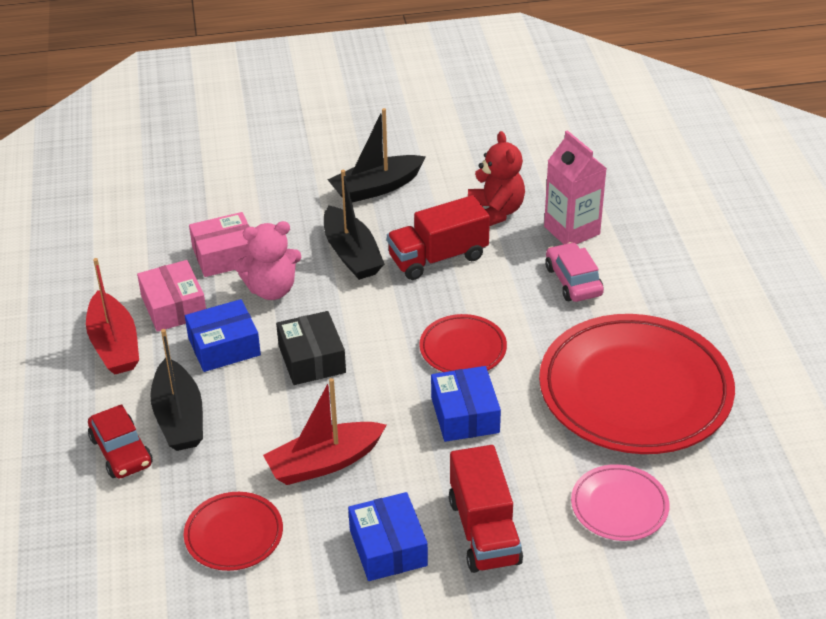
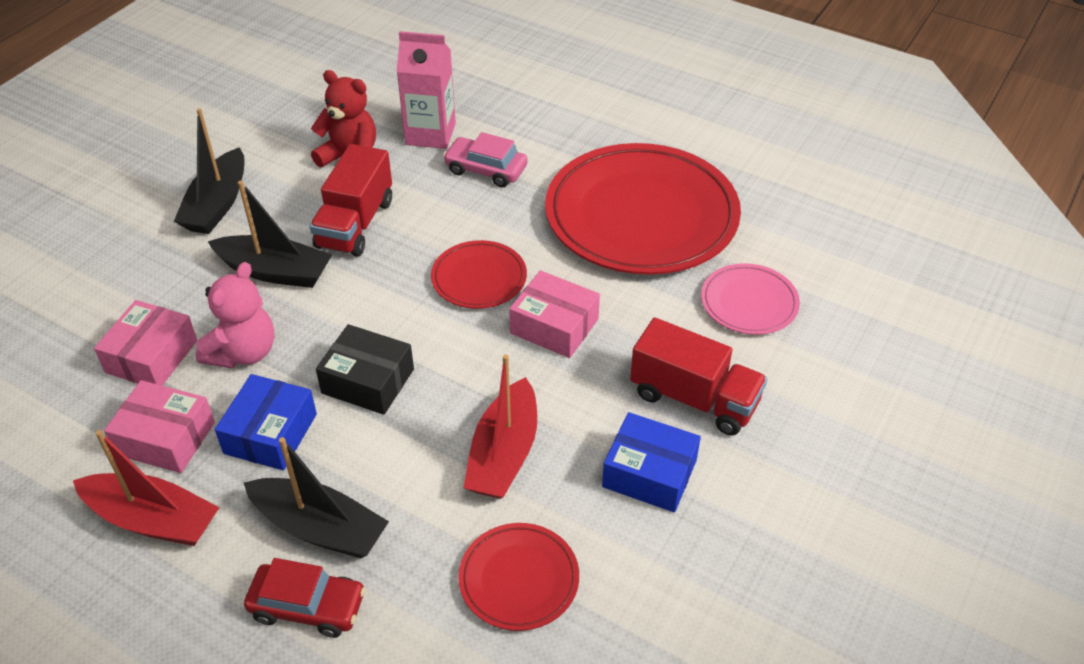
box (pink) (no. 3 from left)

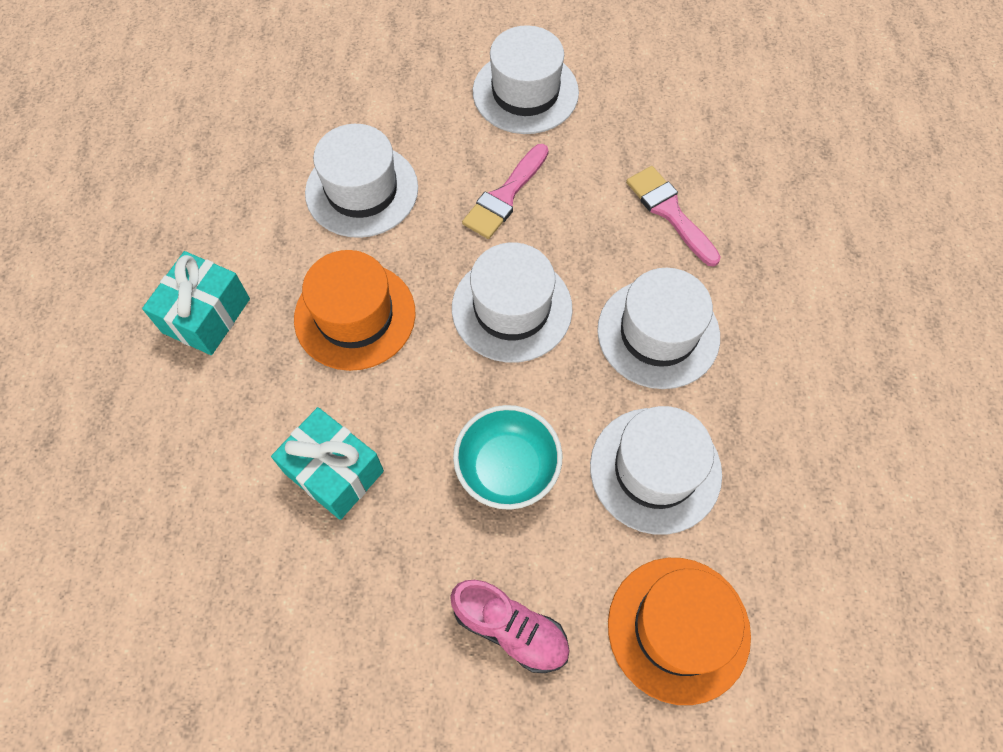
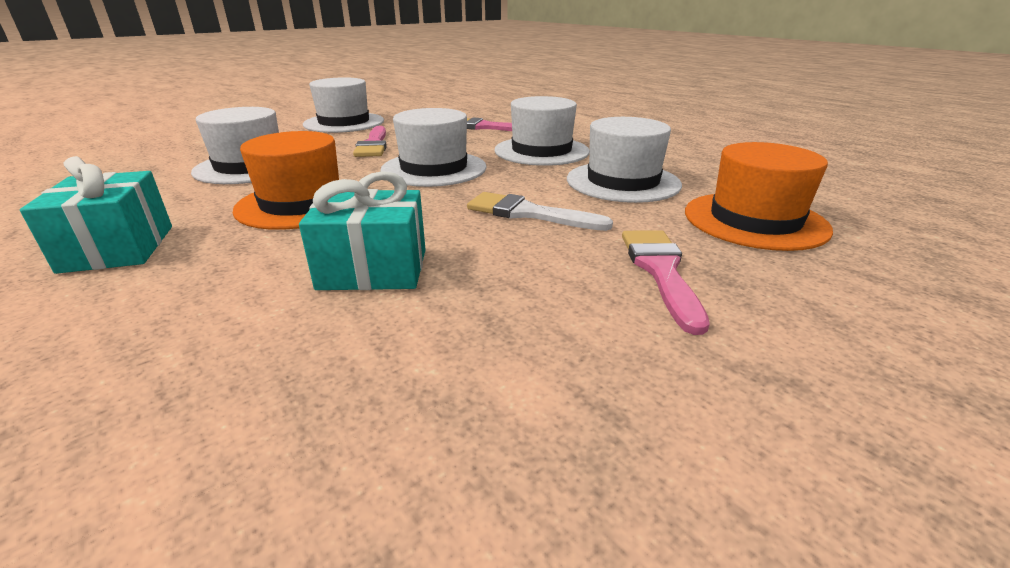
brush (white)
brush (pink) (no. 3 from left)

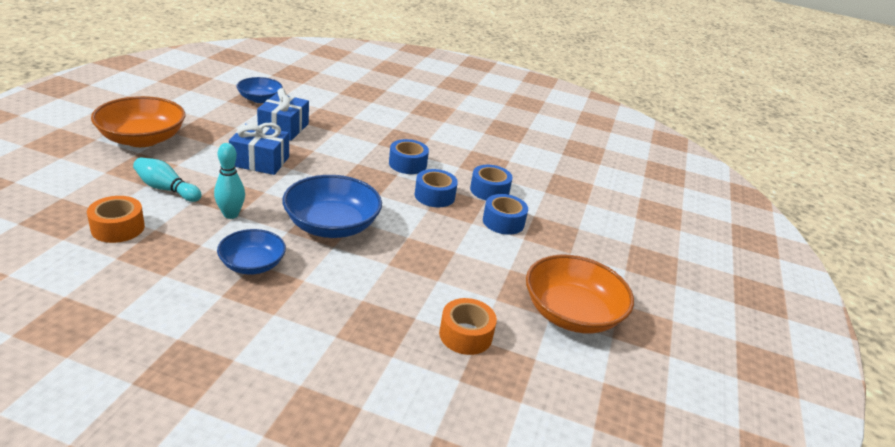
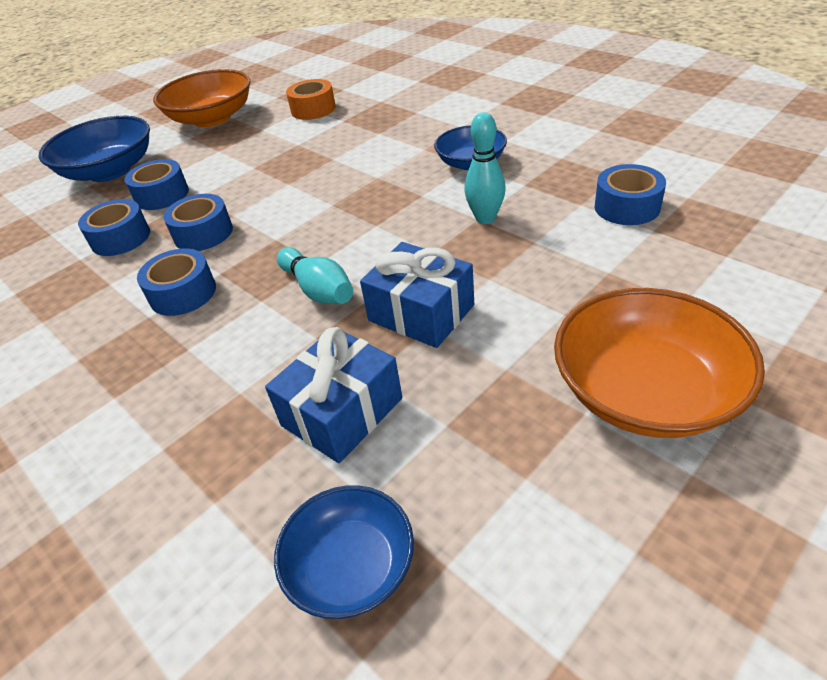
bowling pin (turquoise) (no. 1 from left)
bowl (blue) (no. 1 from left)
tape (blue) (no. 5 from left)

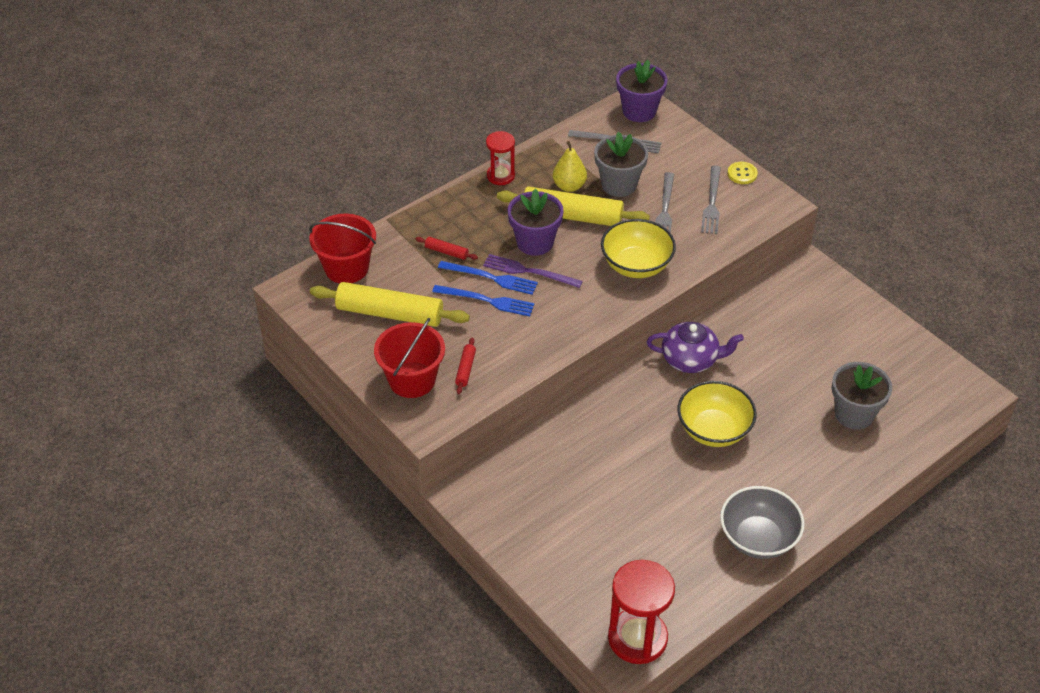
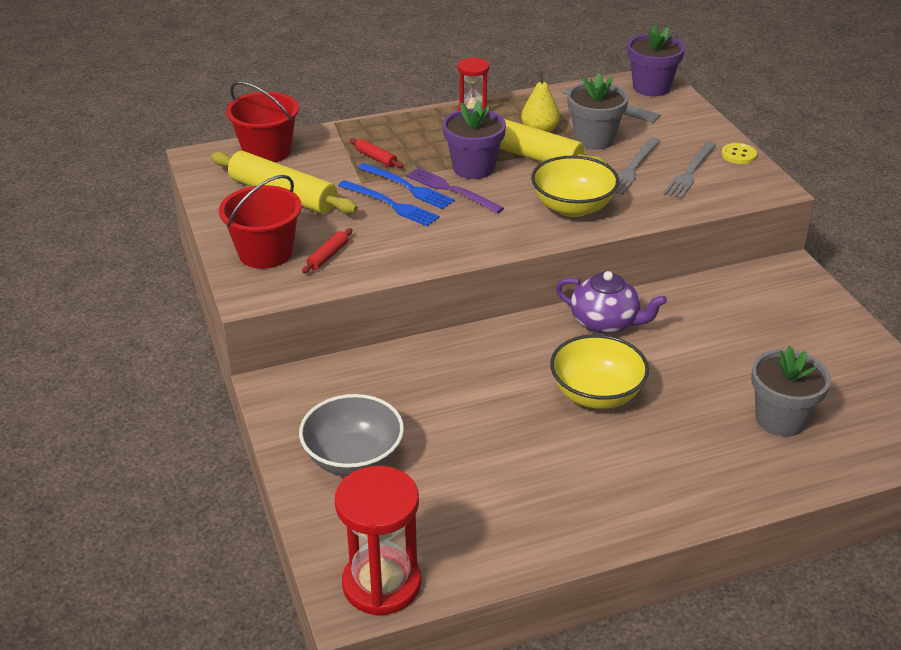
bowl (grey)

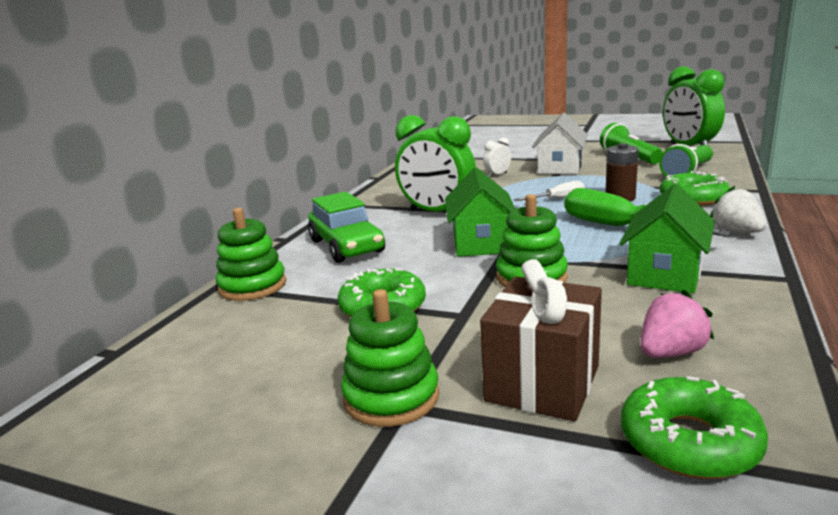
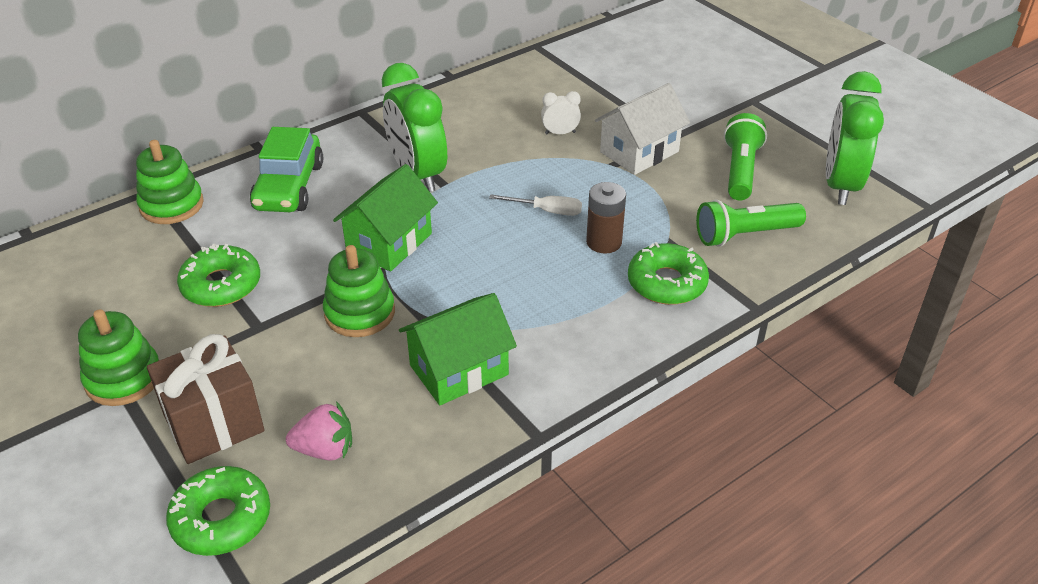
strawberry (white)
screwdriver (green)

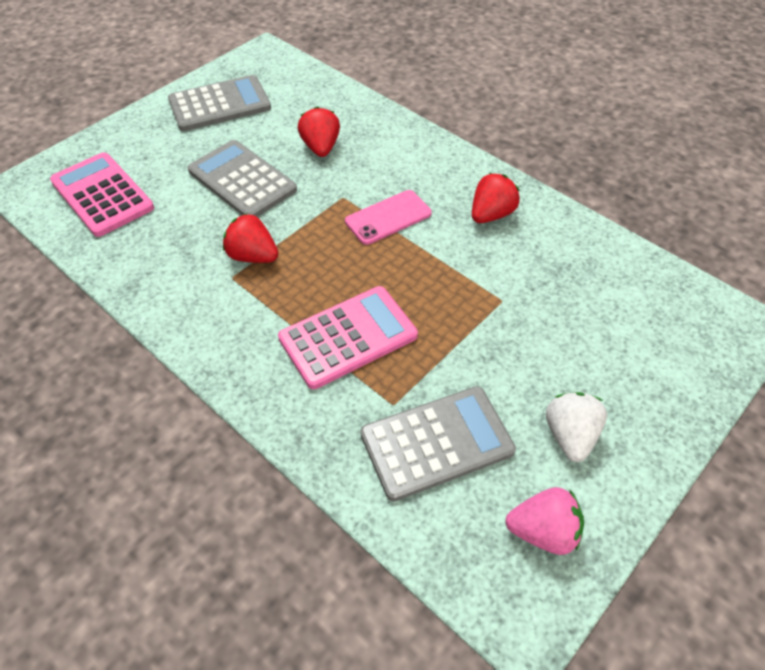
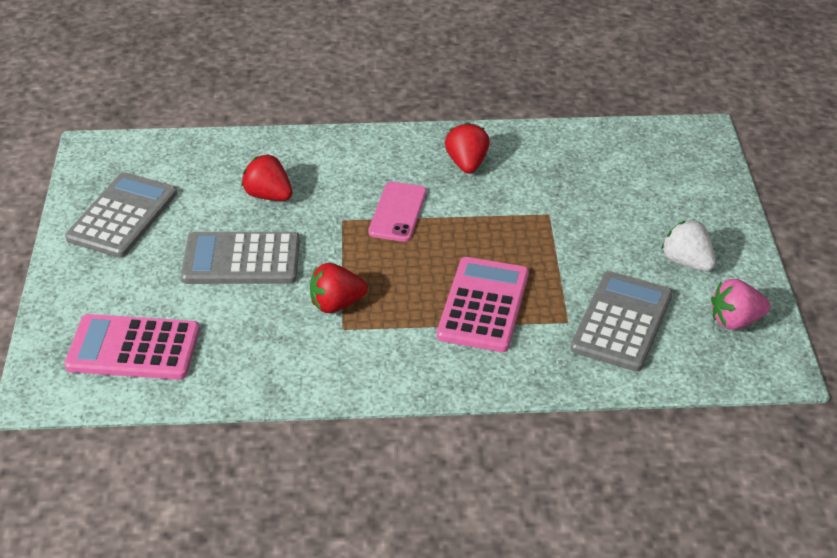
strawberry (pink)

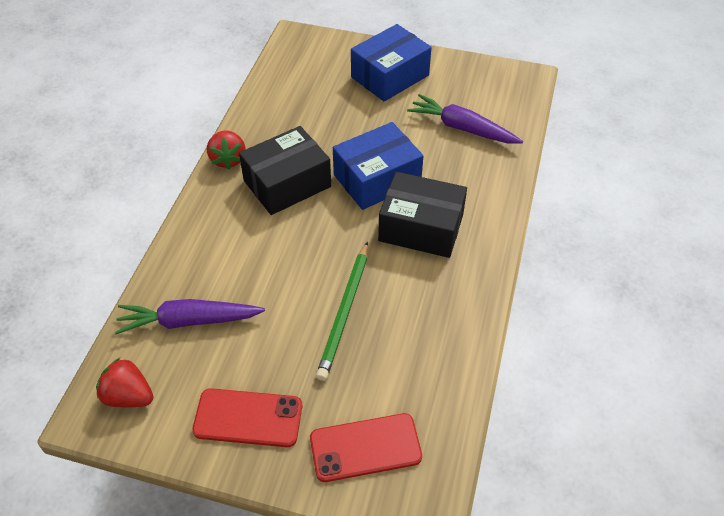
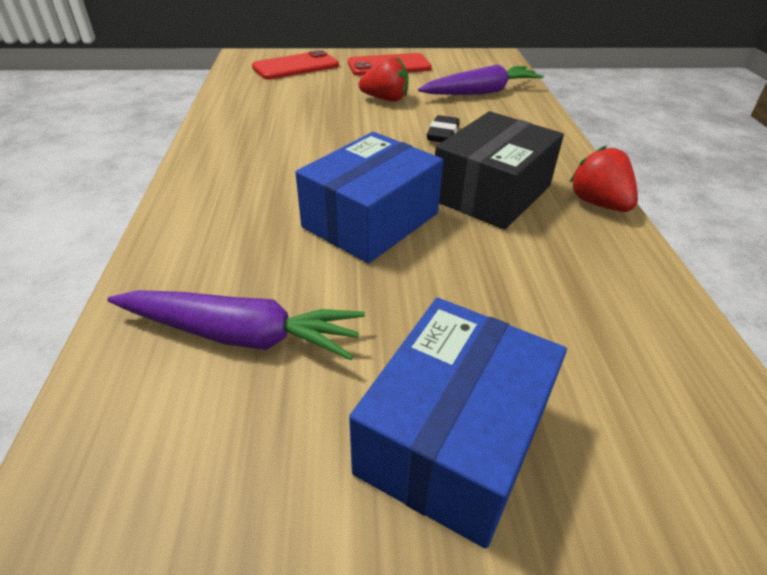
box (black) (no. 2 from left in the first image)
pencil (green)
strawberry (red) (no. 1 from left)
eraser (black)

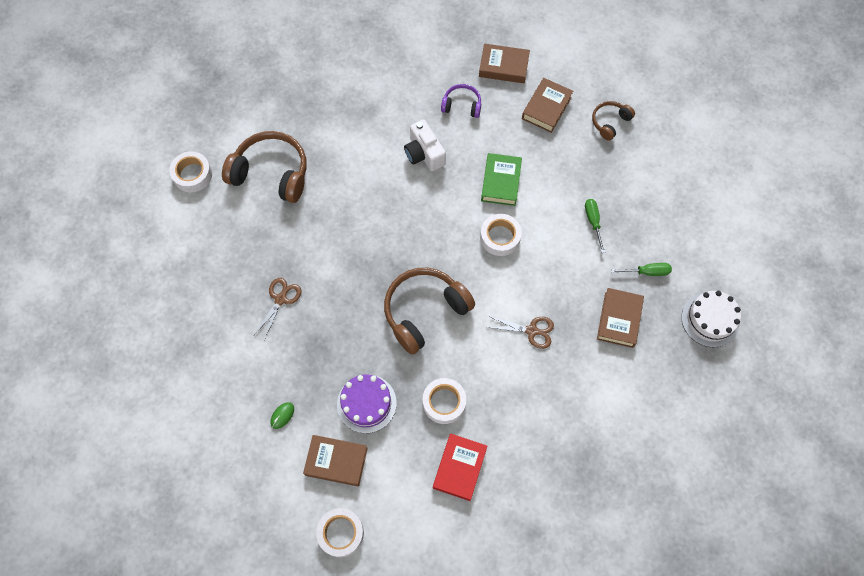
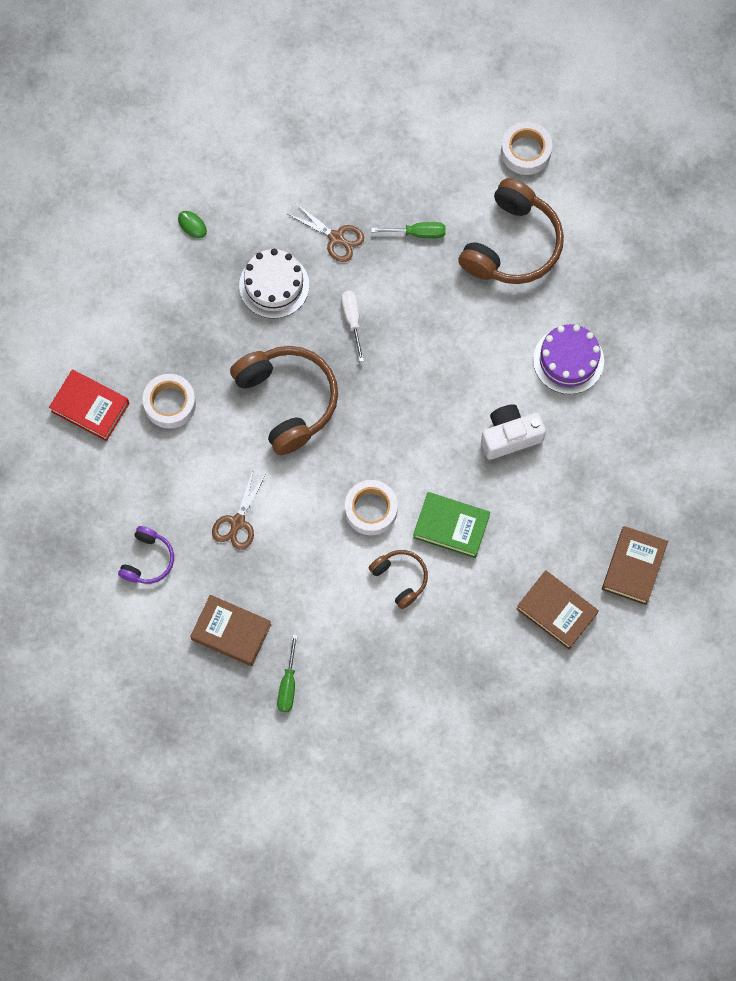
headphones (purple)
headphones (brown) (no. 2 from left)
screwdriver (green) (no. 2 from left)
cake (white)
cake (purple)
book (brown) (no. 1 from left in the first image)
tape (white) (no. 2 from left in the first image)
screwdriver (white)

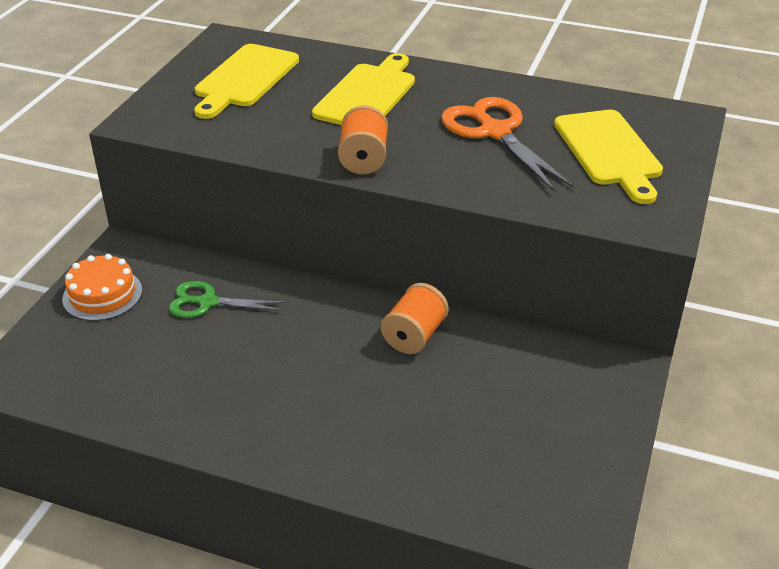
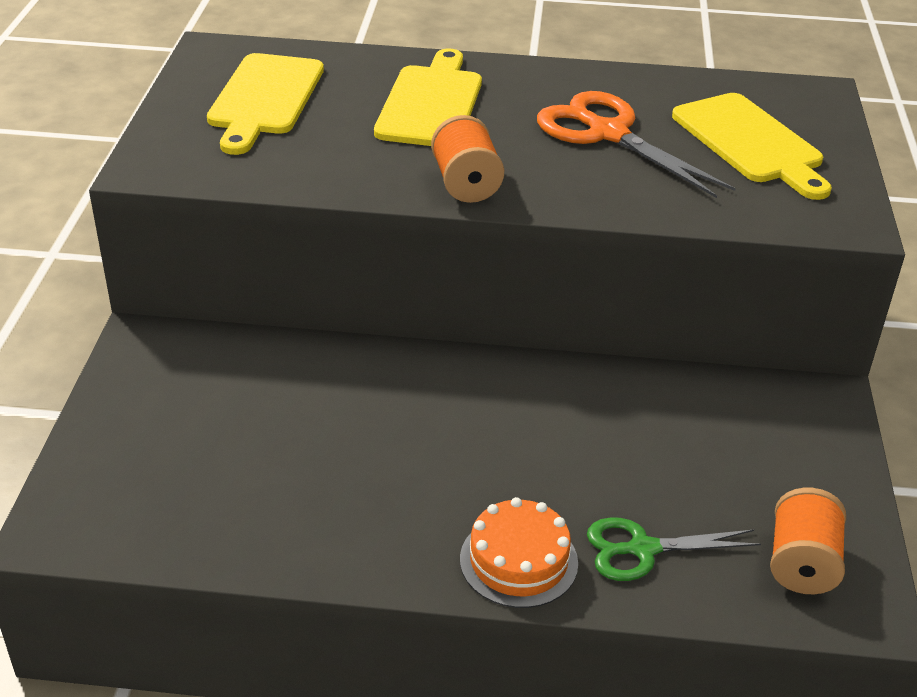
cake (orange)
scissors (green)
spool (orange) (no. 2 from left)

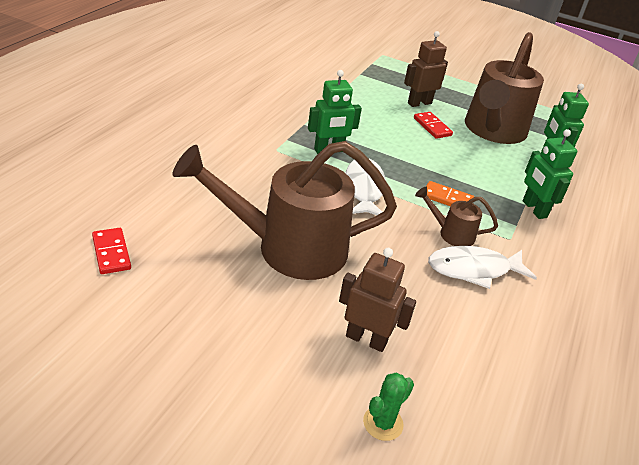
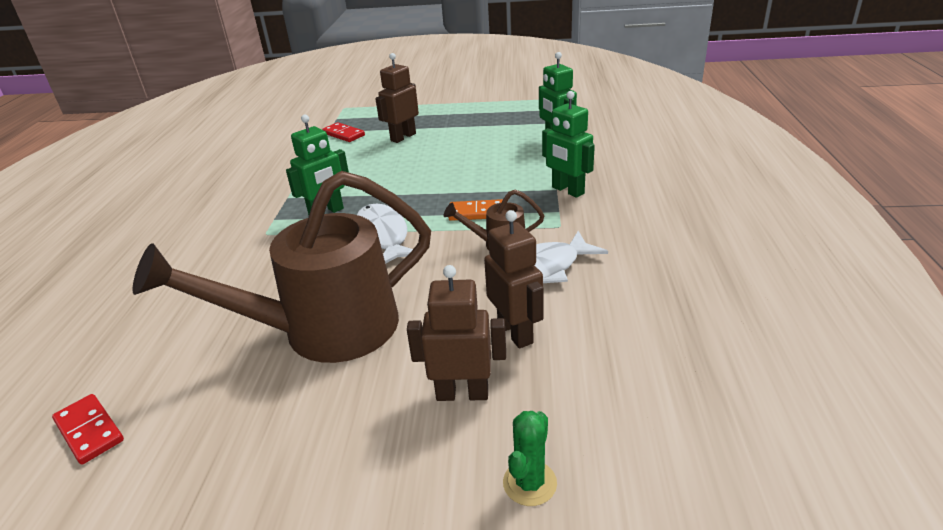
watering can (brown) (no. 3 from left in the first image)
domino (red) (no. 2 from left)
robot (brown) (no. 3 from left)

